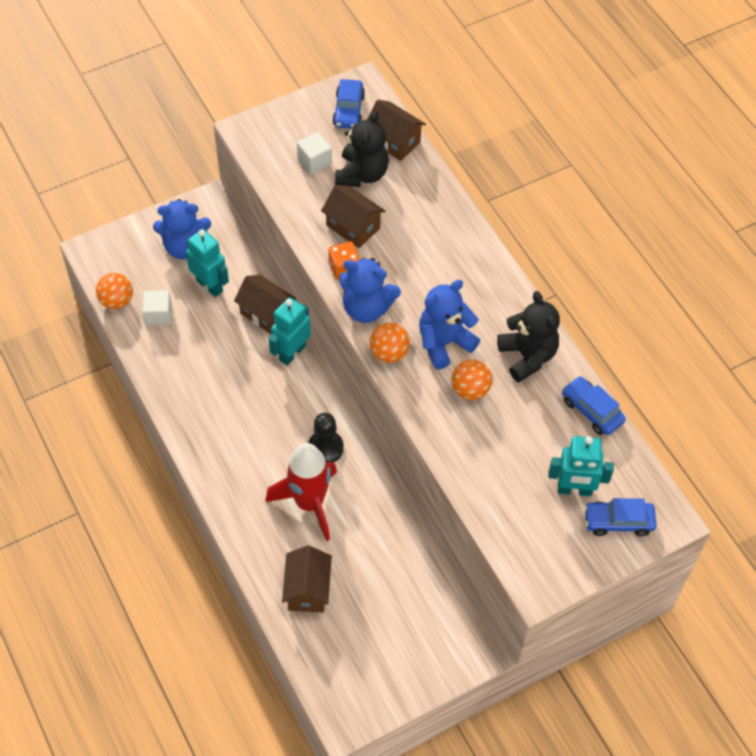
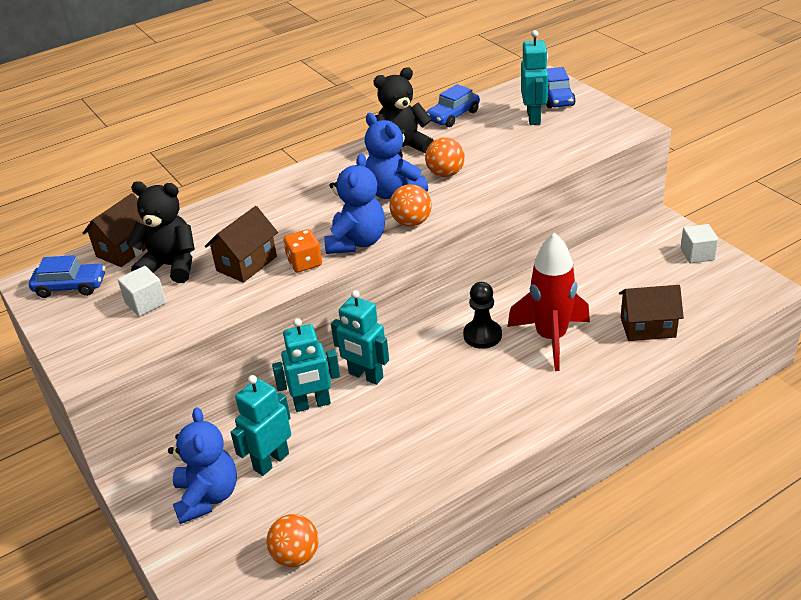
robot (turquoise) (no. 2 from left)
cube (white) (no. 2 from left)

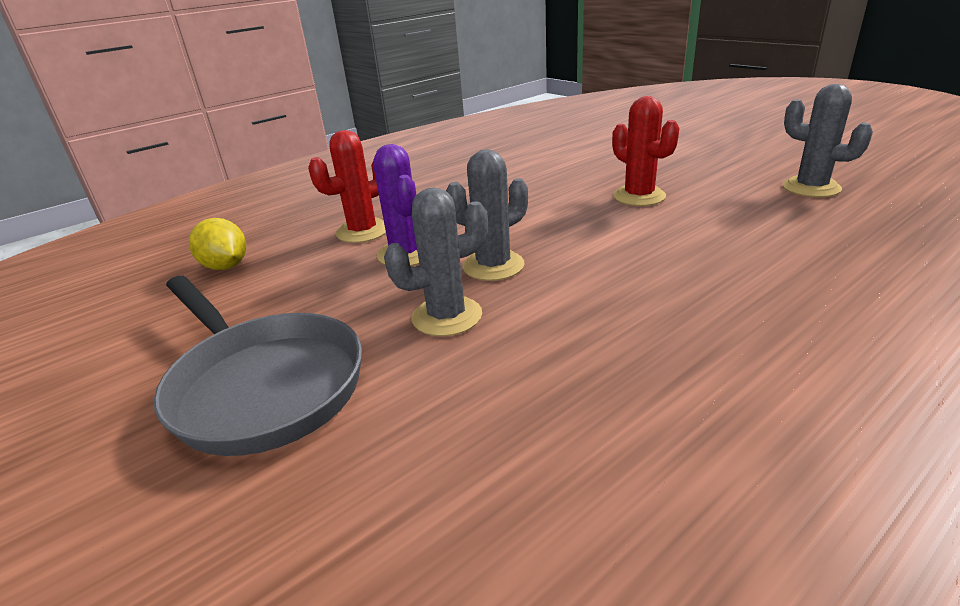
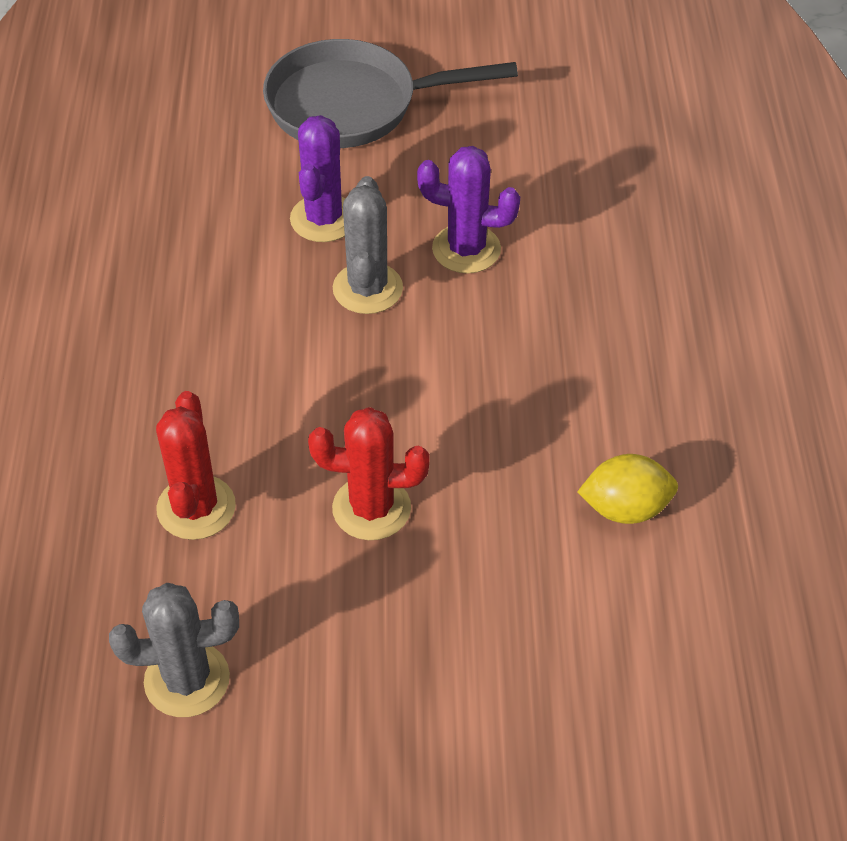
cactus (red) (no. 1 from left)
cactus (purple) (no. 1 from left)
lemon (yellow)

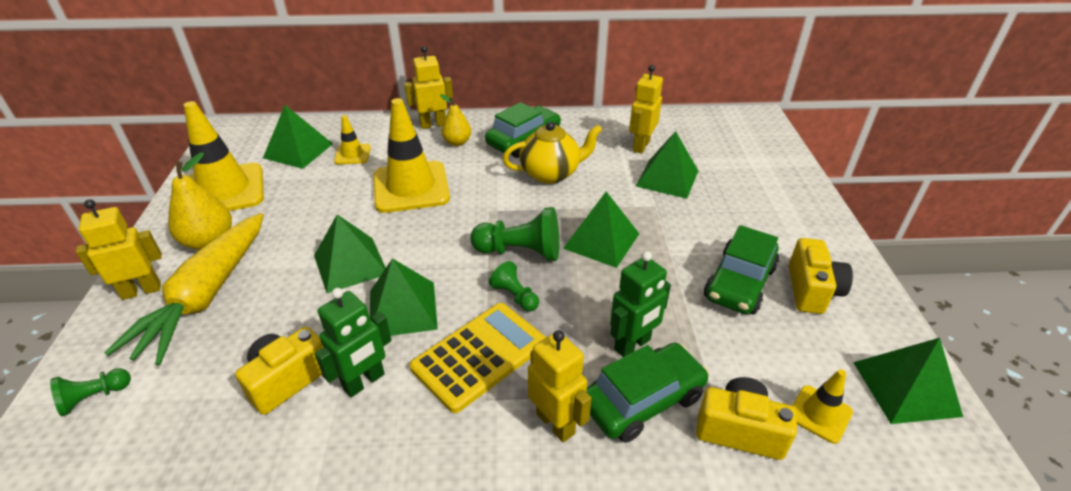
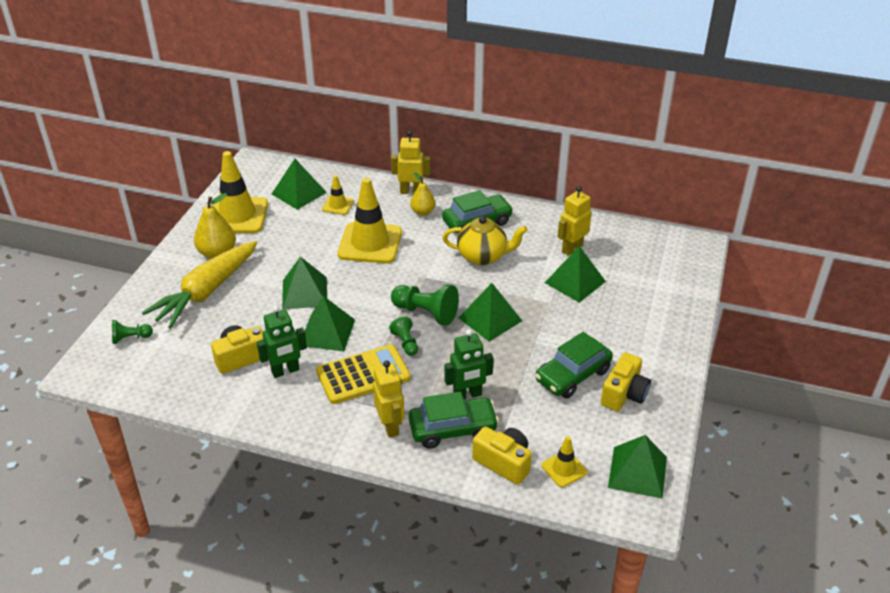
robot (yellow) (no. 1 from left in the first image)

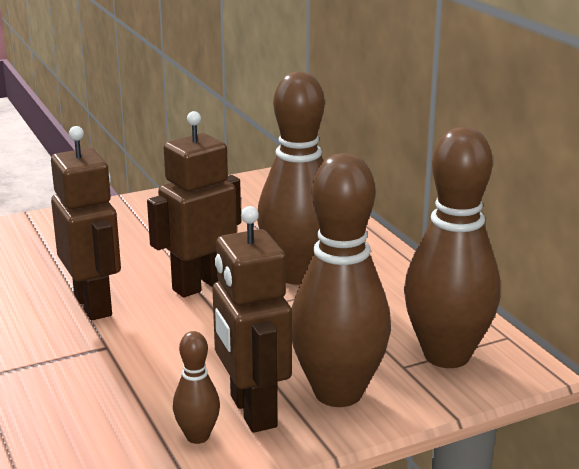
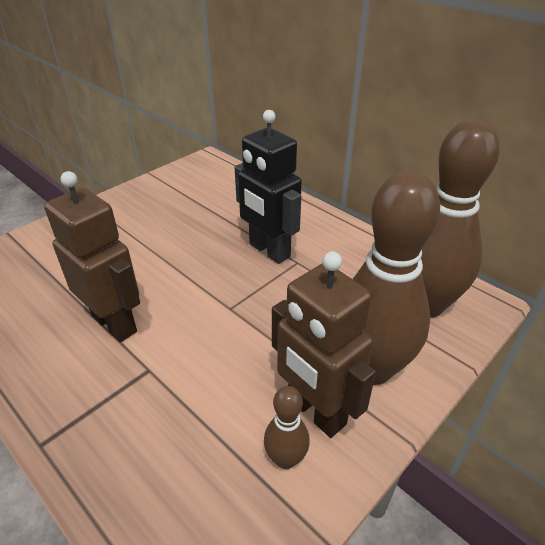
robot (black)
robot (brown) (no. 2 from left in the first image)

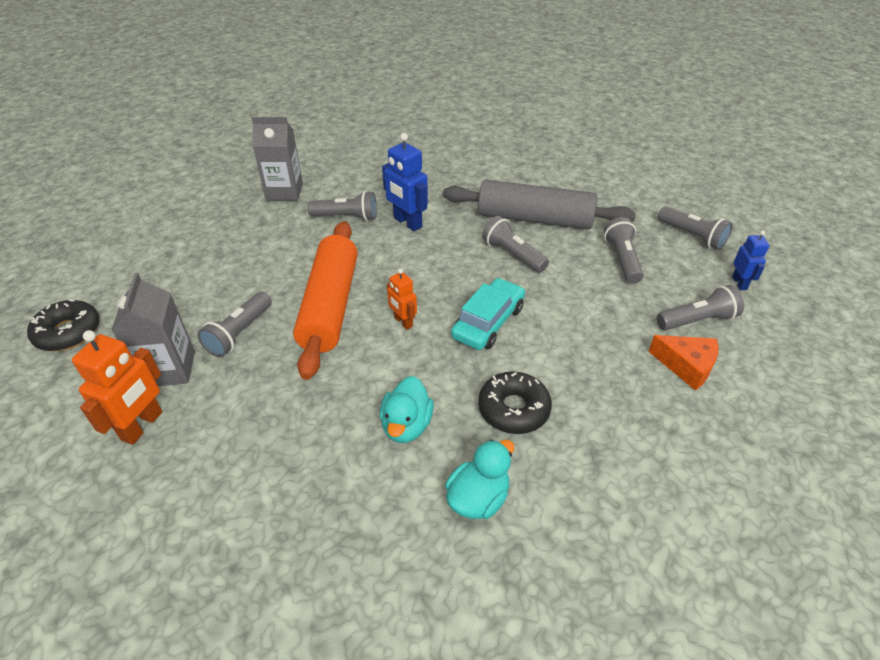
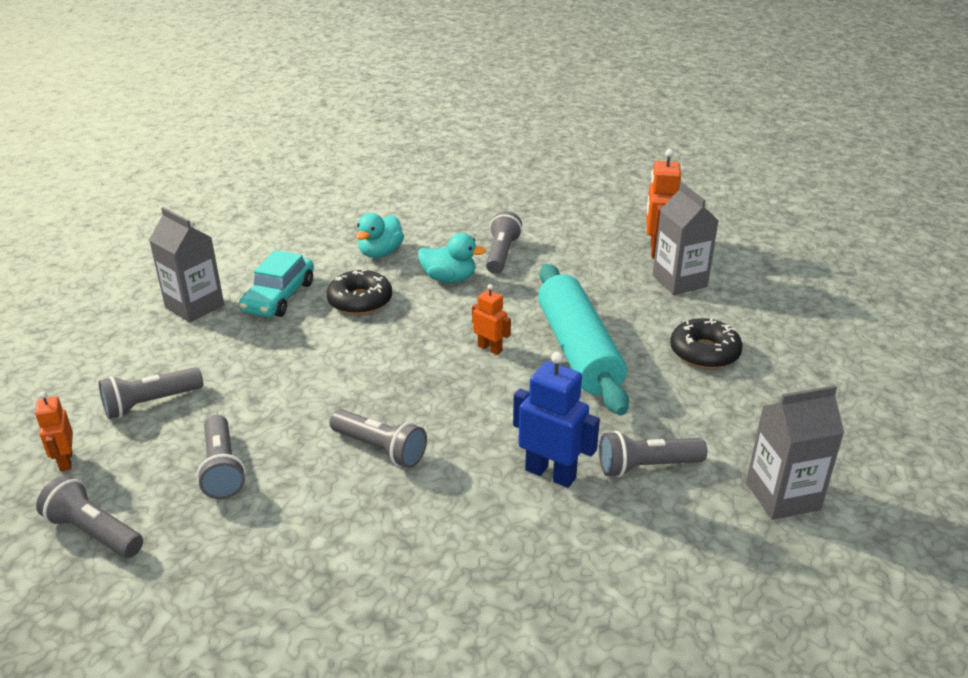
rolling pin (grey)
rolling pin (turquoise)
robot (orange) (no. 1 from left)
car (turquoise)
flashlight (grey) (no. 5 from left)
donut (black) (no. 2 from left)
cheese (orange)
duck (turquoise) (no. 2 from left)
carton (grey) (no. 1 from left)

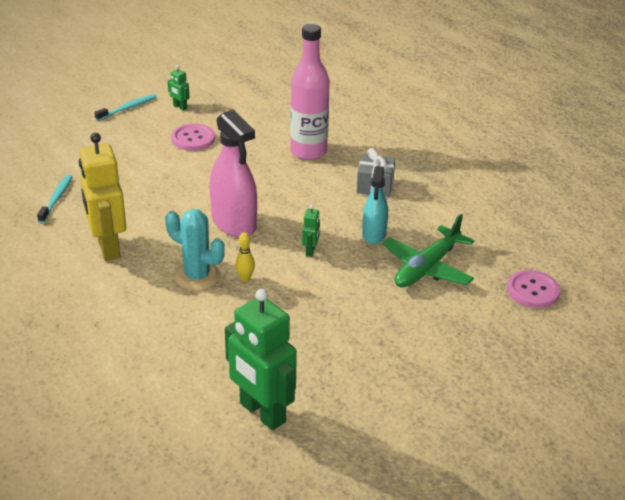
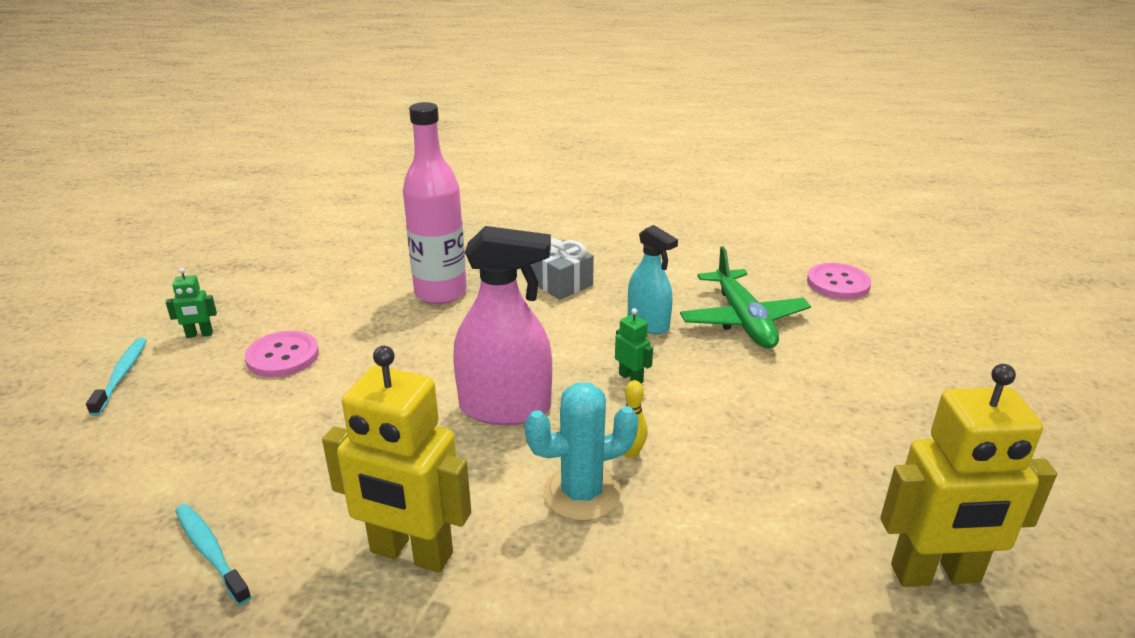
robot (yellow) (no. 2 from left)

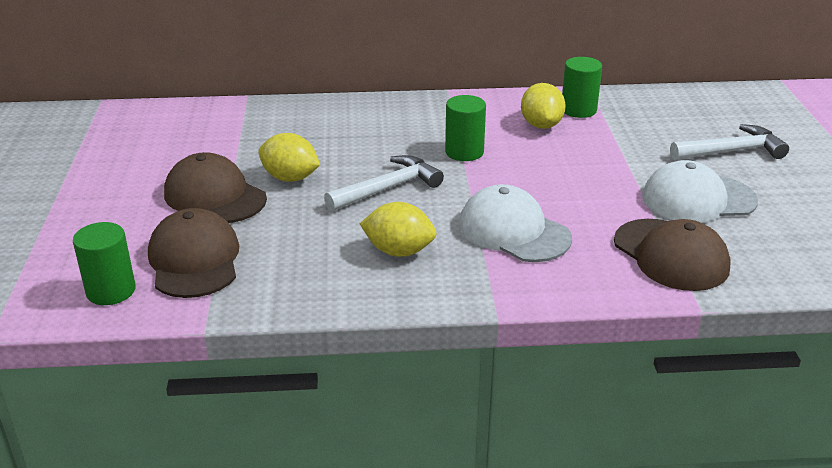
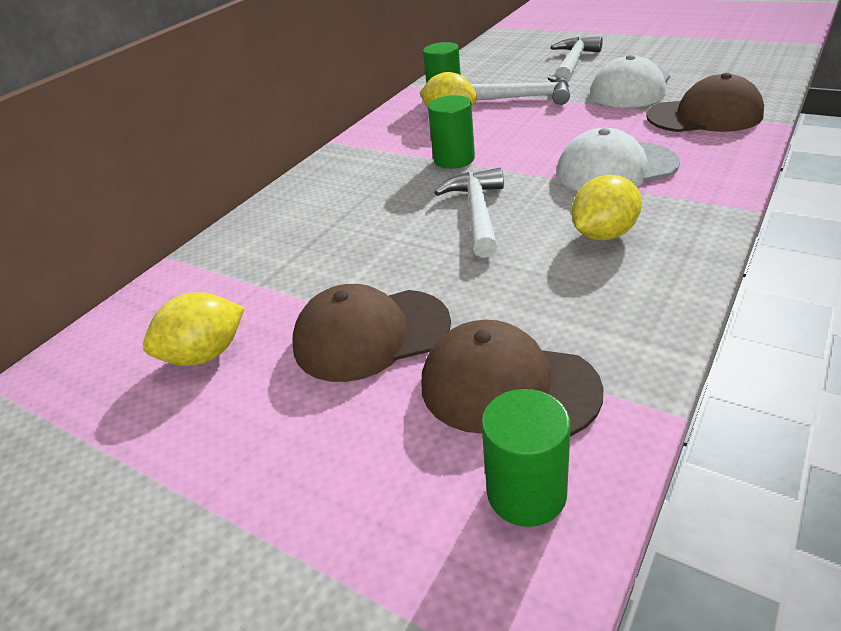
lemon (yellow) (no. 1 from left)
hammer (white) (no. 2 from left)

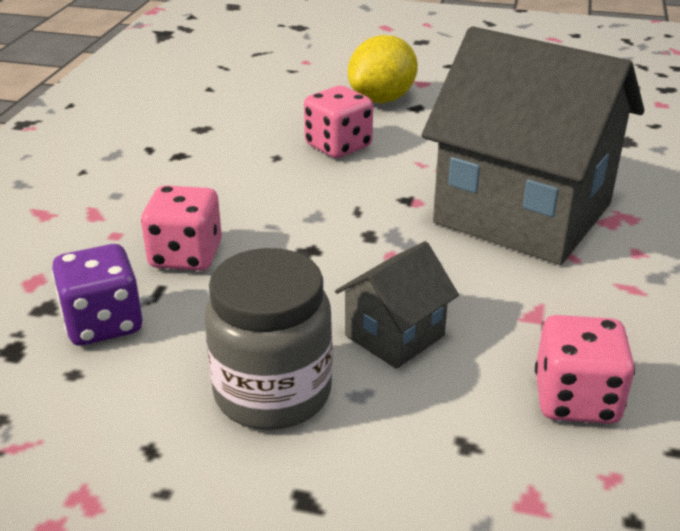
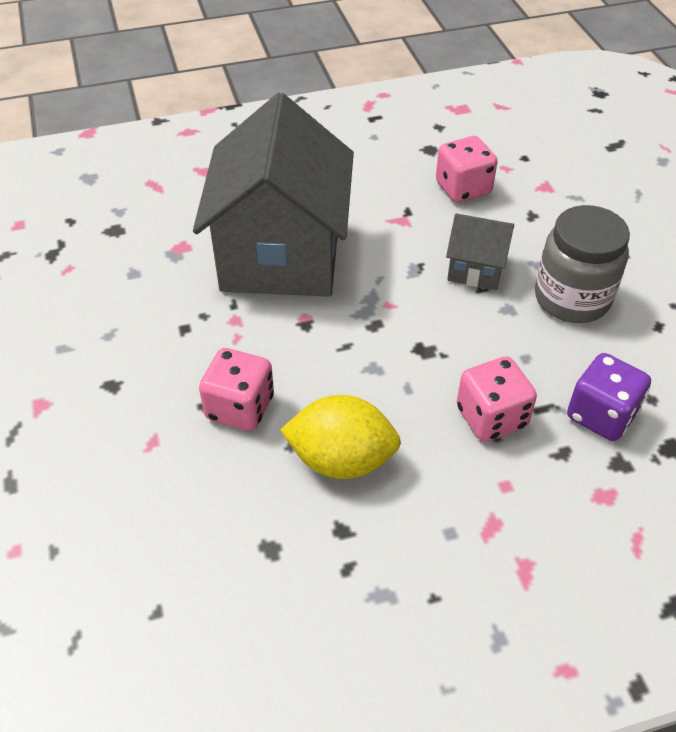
lemon (yellow)

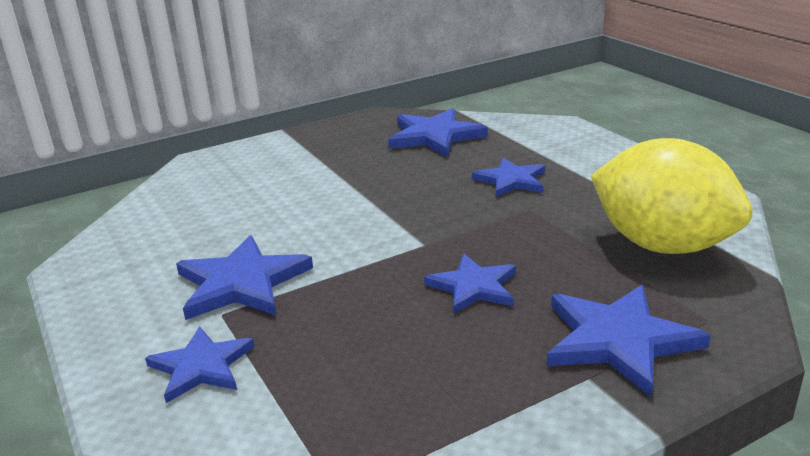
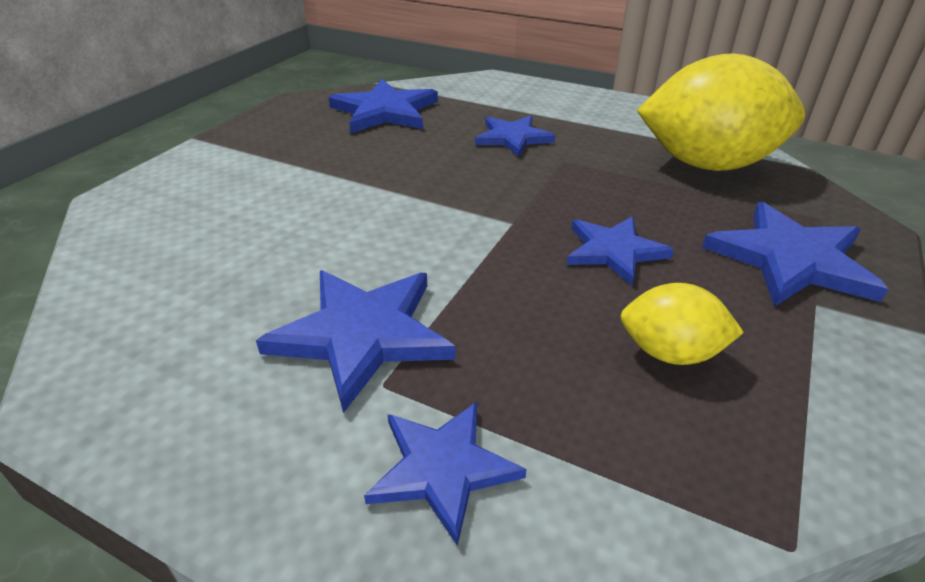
lemon (yellow) (no. 1 from left)

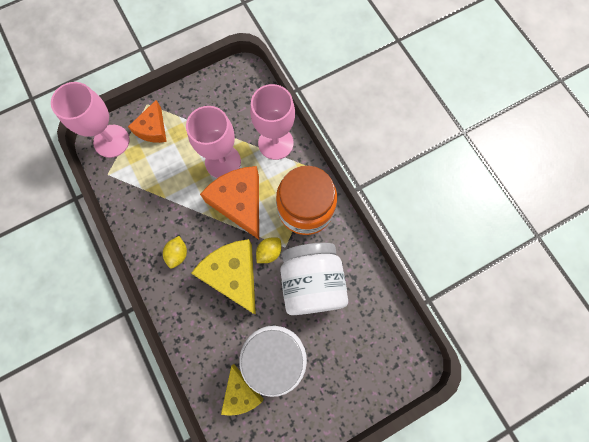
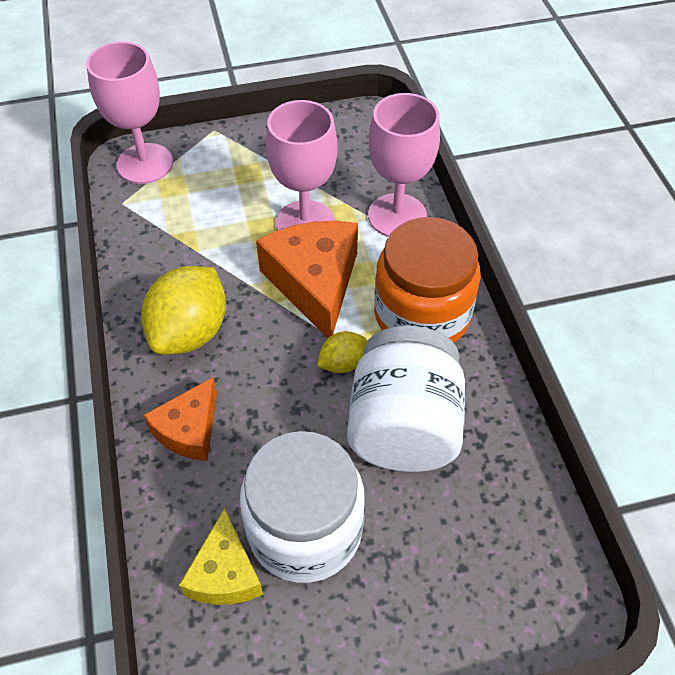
cheese (orange) (no. 1 from left)
lemon (yellow) (no. 1 from left)
cheese (yellow) (no. 1 from left in the first image)

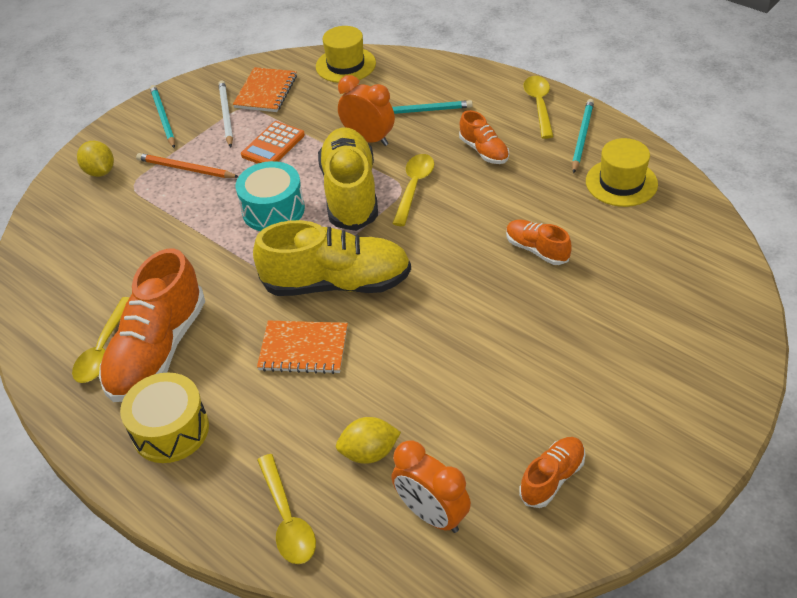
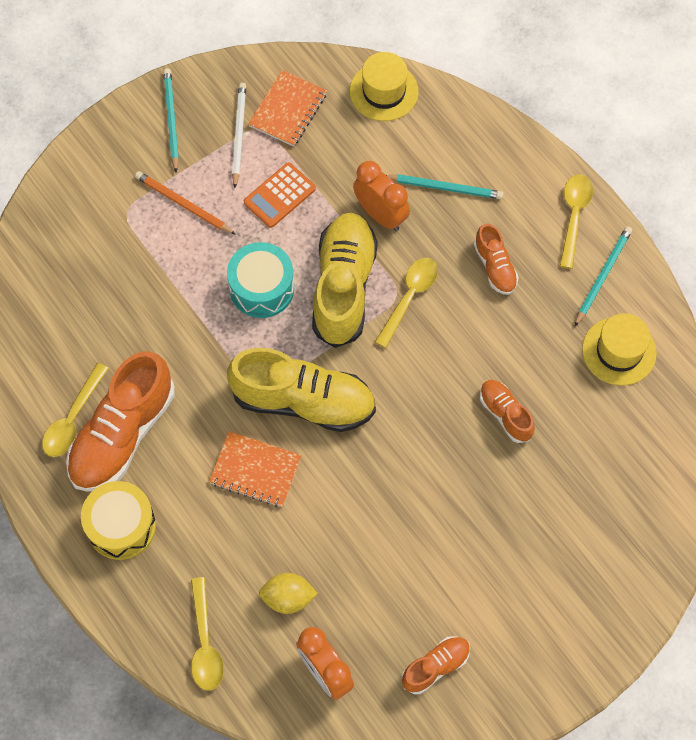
lemon (yellow) (no. 1 from left in the first image)

